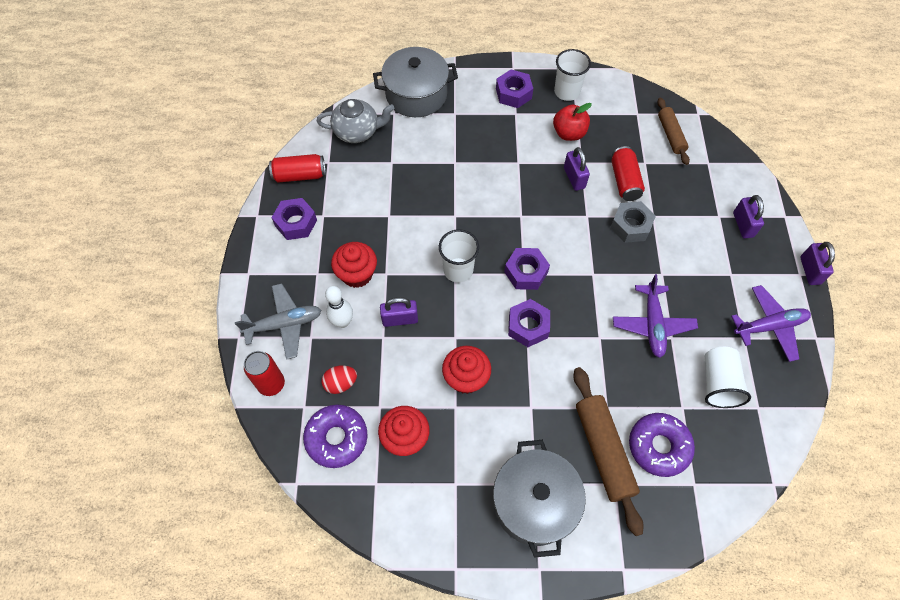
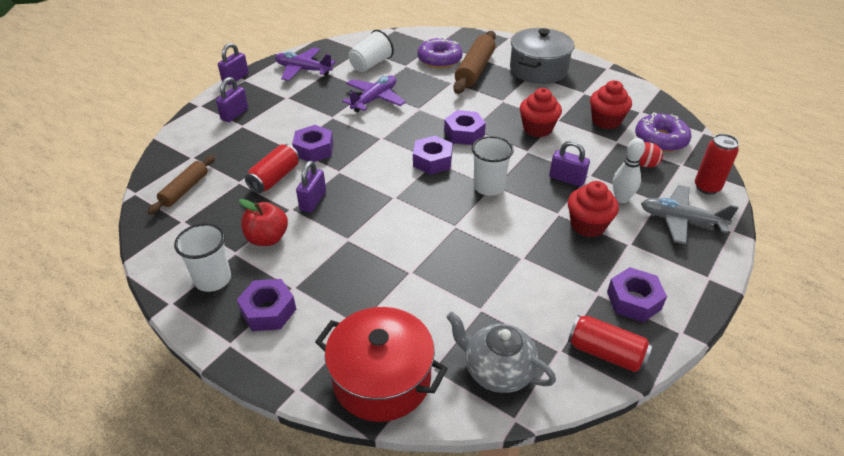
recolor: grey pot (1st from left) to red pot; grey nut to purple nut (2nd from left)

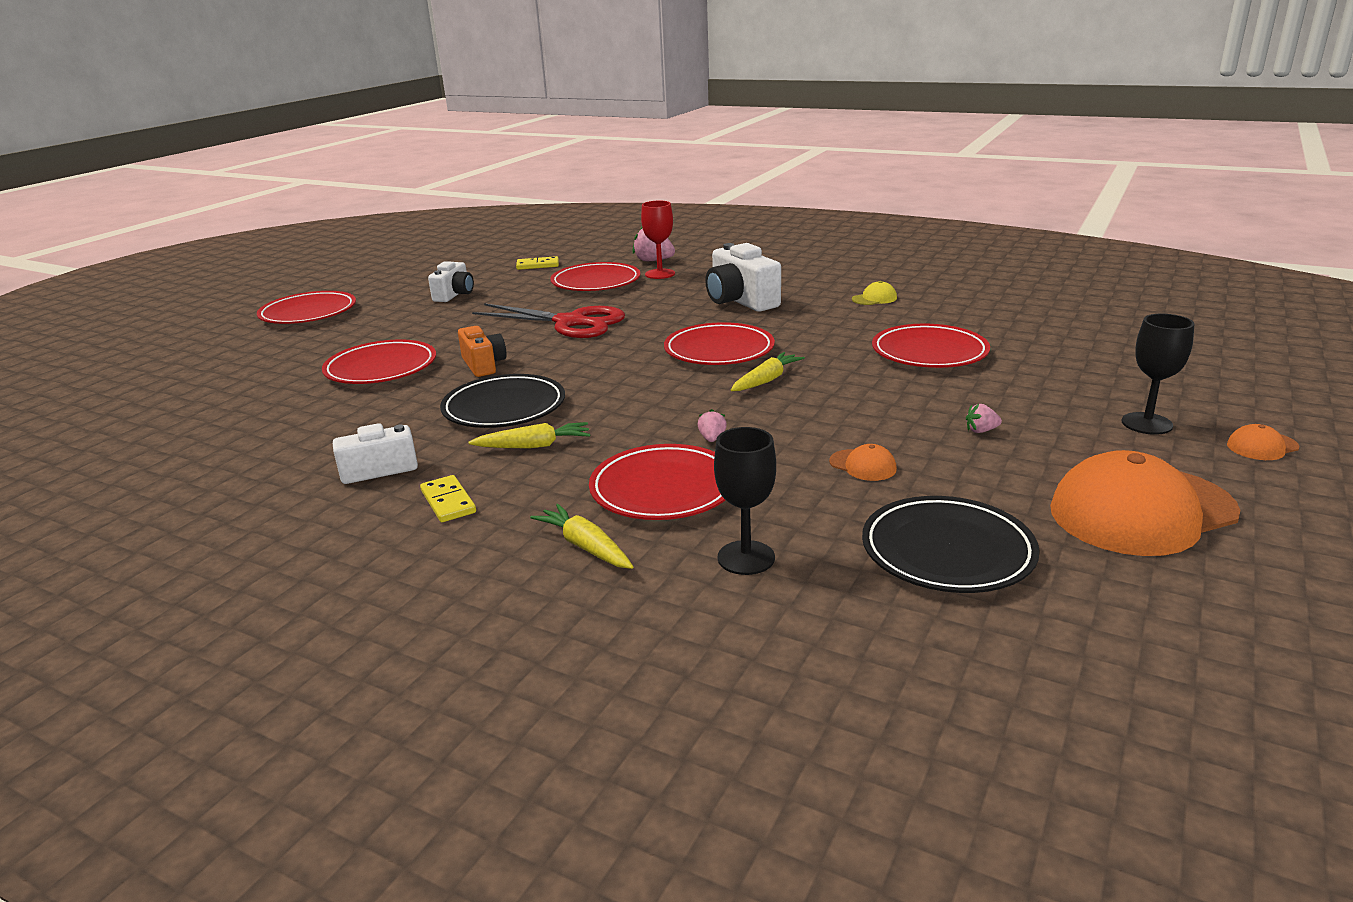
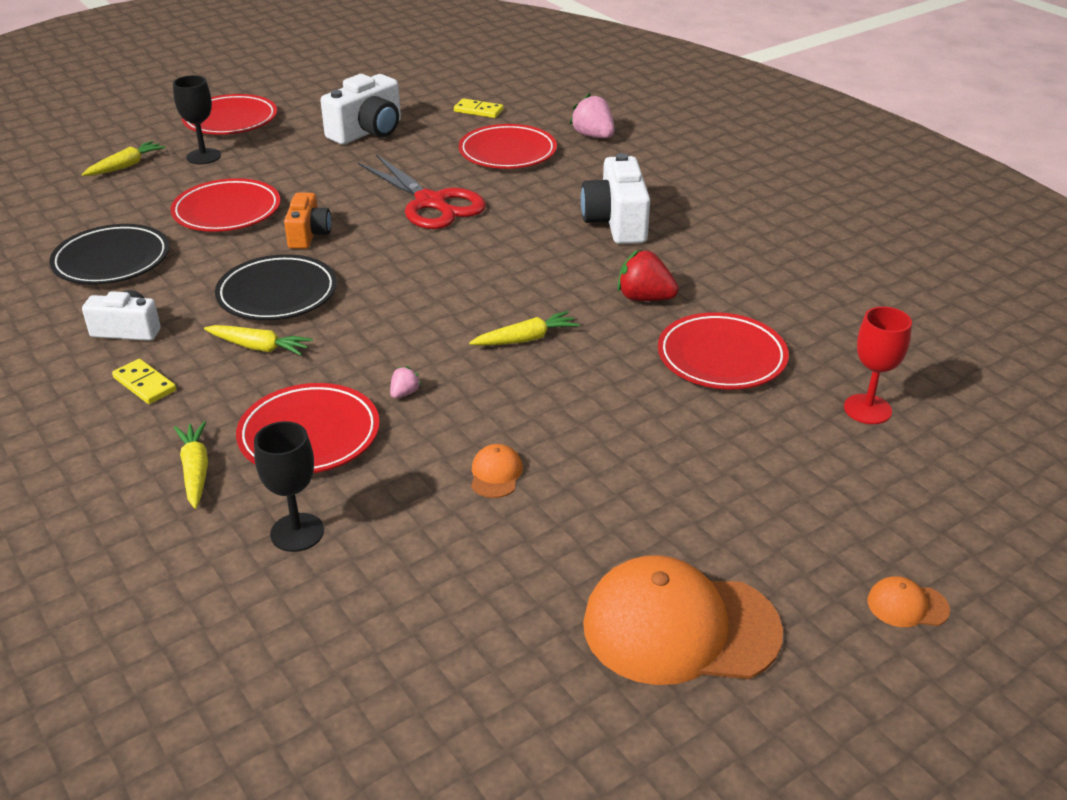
delete: red plate (5th from left); yellow cap; pink strawberry (3rd from left)
insert: yellow carrot (1st from left); red strawberry
move: red goblet; black plate (2nd from left in the first image) to black plate (1st from left); black goblet (2nd from left in the first image) to black goblet (1st from left)
rotate: yellow domino (1st from left) 45 degrees counterclockwise; orange cap (1st from left) 150 degrees counterclockwise
resize: white camera (2nd from left) x1.58

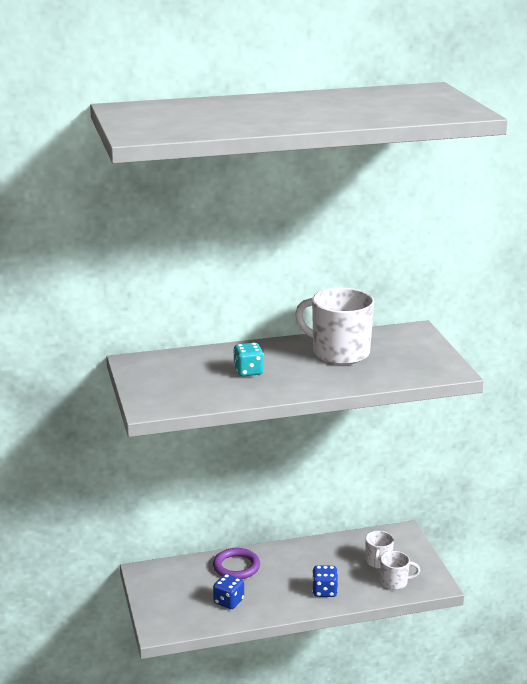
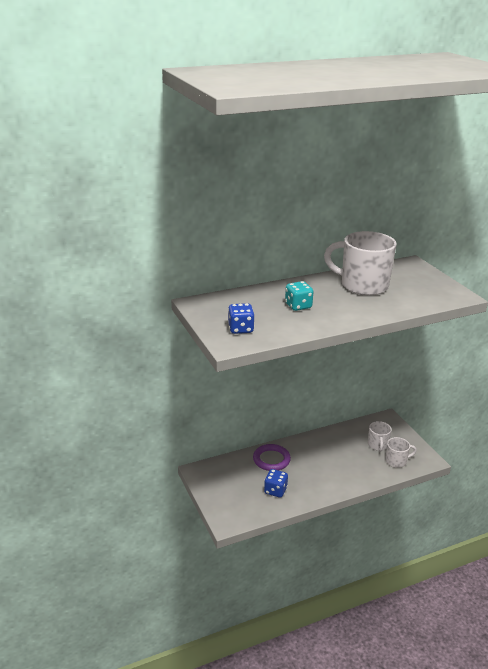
move: blue dice (2nd from left in the first image) to blue dice (1st from left)

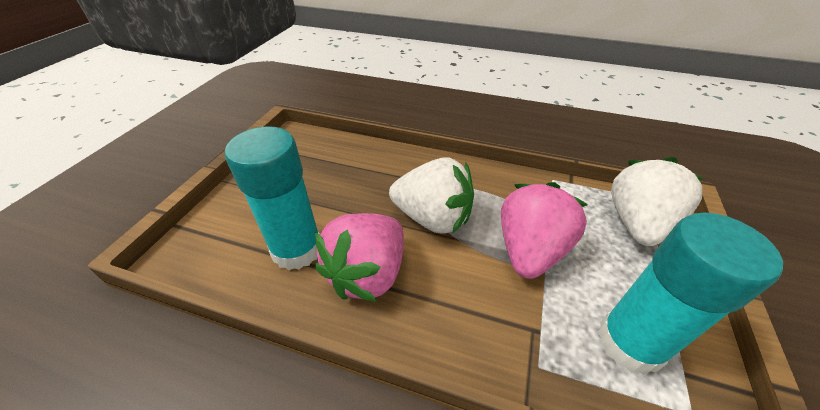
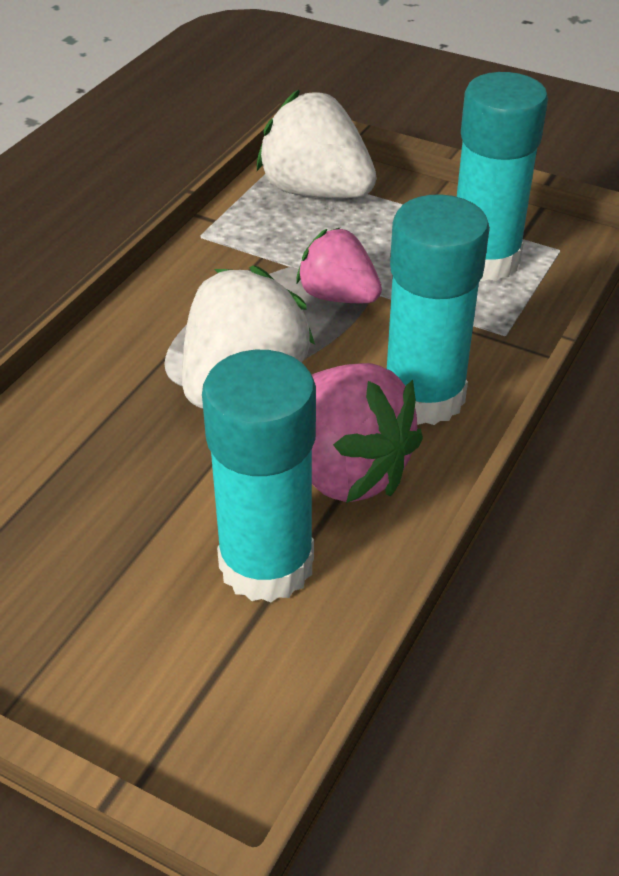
insert: turquoise glue stick (2nd from left)
resize: pink strawberry (2nd from left in the first image) x0.64

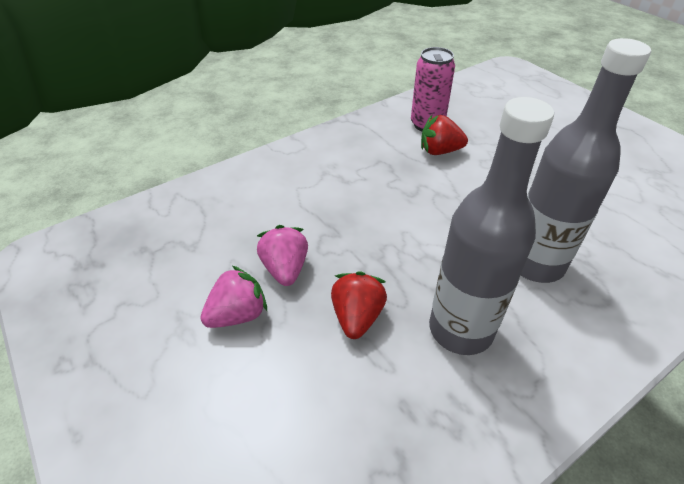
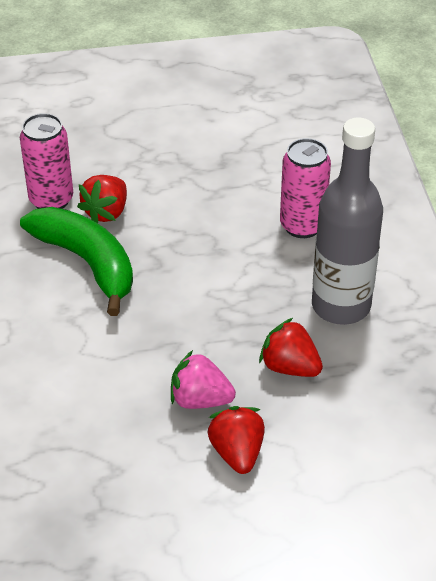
insert: green banana
replace: grey bottle (2nd from left) to pink can (2nd from left)
recolor: pink strawberry (1st from left) to red strawberry (2nd from left)

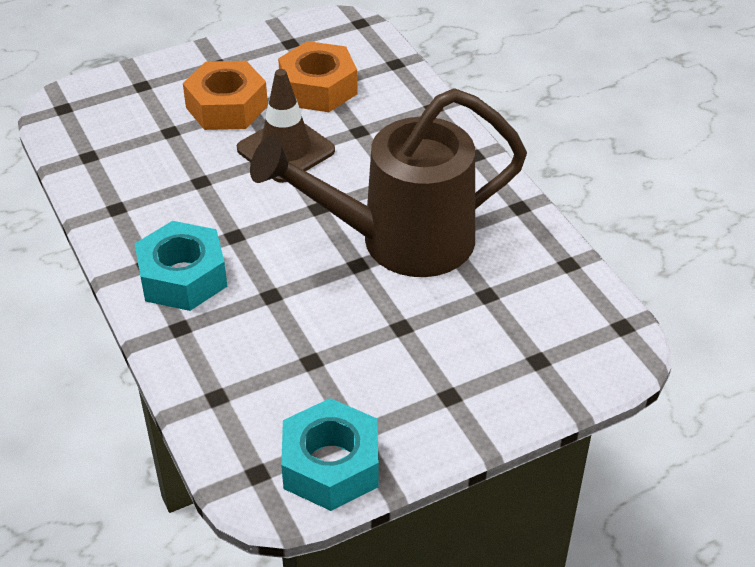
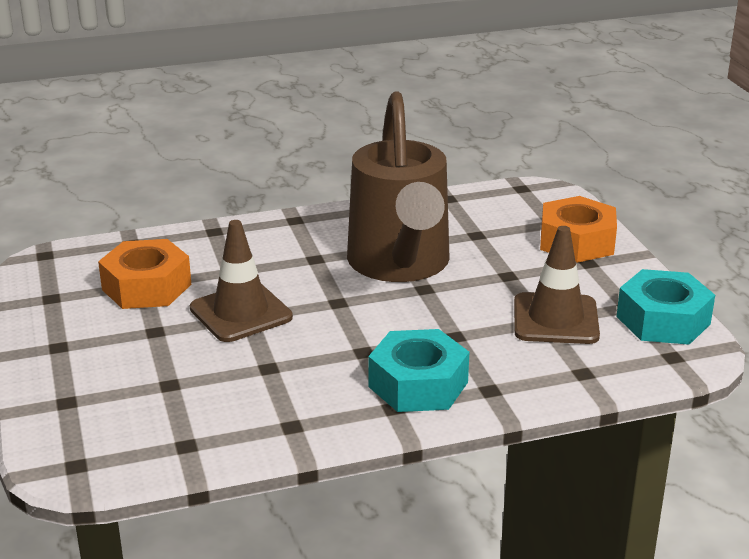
insert: brown traffic cone (2nd from left)
move: orange nut (1st from left in the first image) to orange nut (2nd from left)

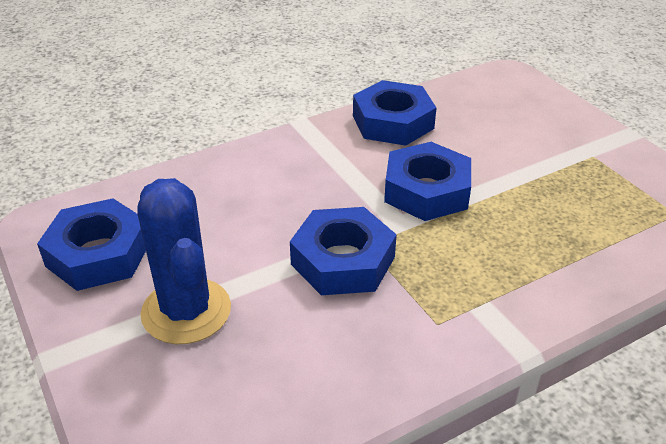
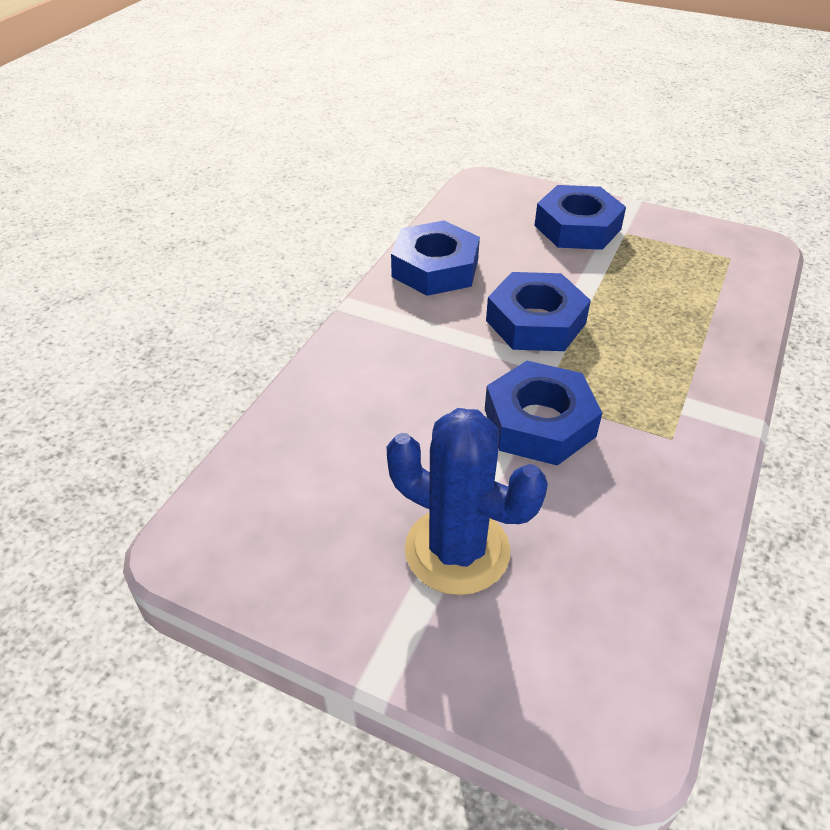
move: blue nut (1st from left in the first image) to blue nut (4th from left)

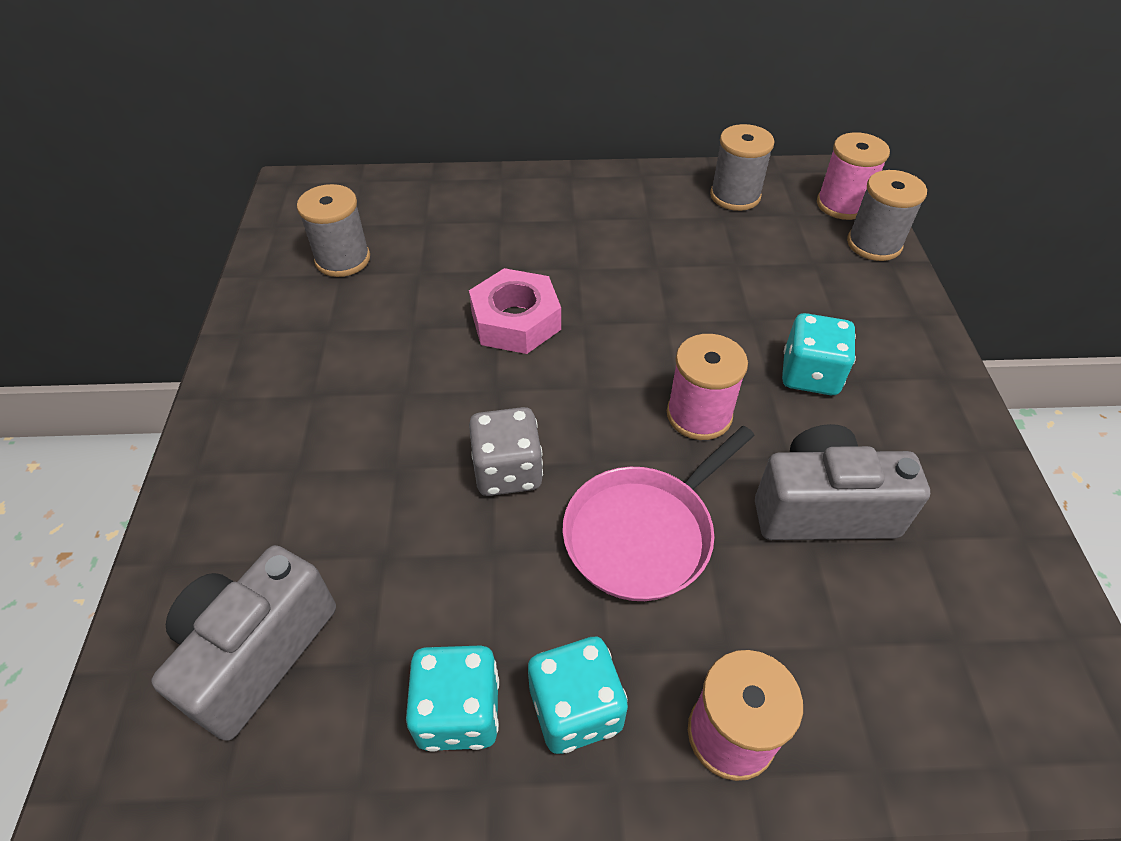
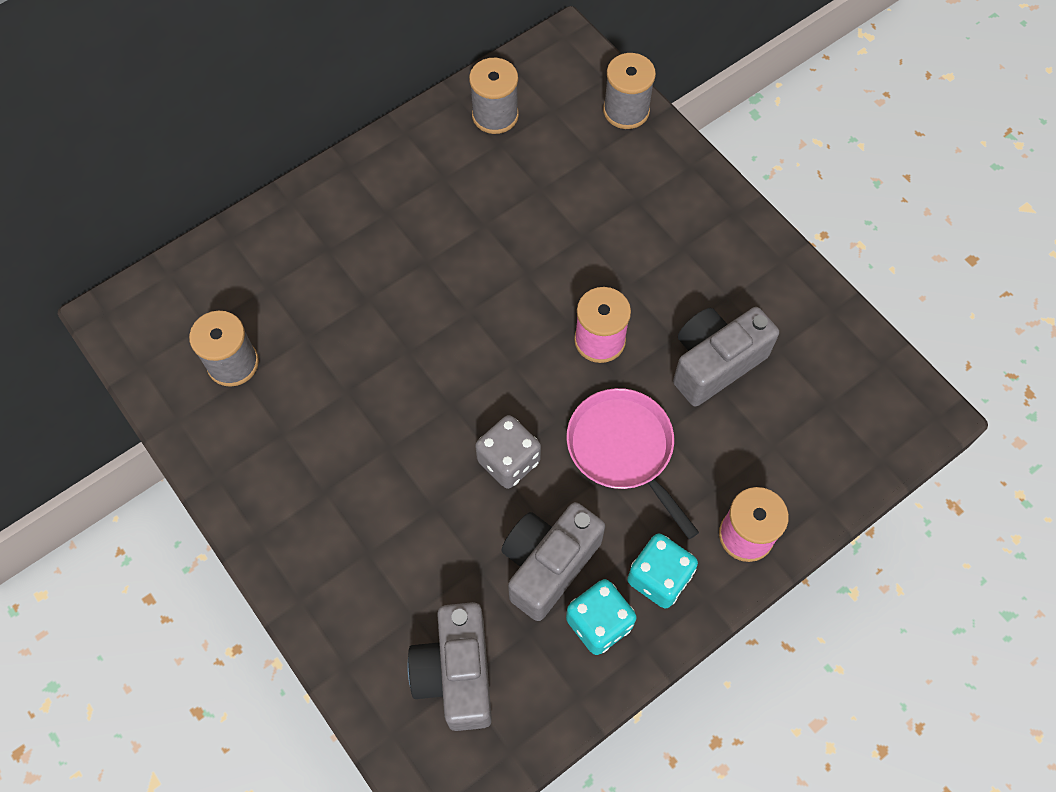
delete: pink nut; turquoise dice (3rd from left); pink spool (3rd from left)
insert: grey camera (2nd from left)
rotate: pink pan 135 degrees clockwise

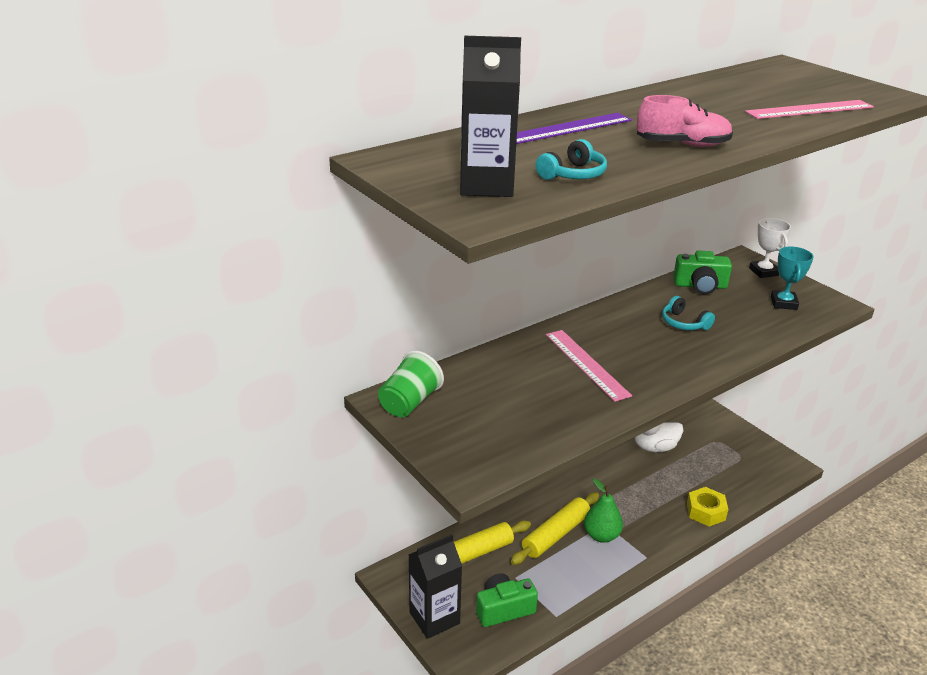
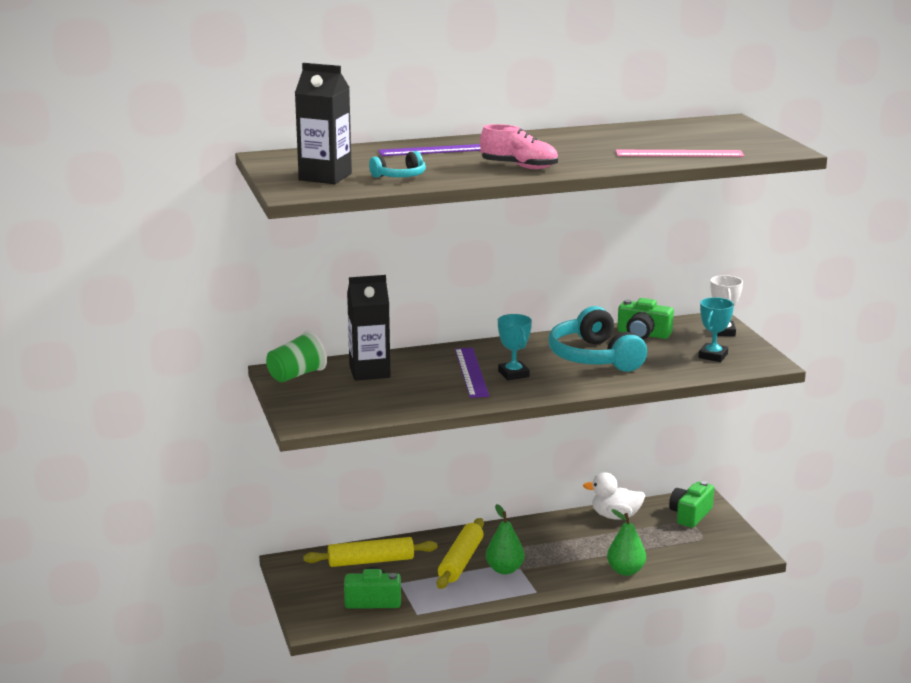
insert: turquoise trophy (1st from left); green camera (3rd from left)
move: black carton (1st from left in the first image) to black carton (2nd from left)
replace: yellow nut to green pear (2nd from left)
recolor: pink ruler (1st from left) to purple ruler (2nd from left)
rotate: yellow rolling pin (2nd from left) 45 degrees counterclockwise
resize: turquoise headphones (2nd from left) x2.04

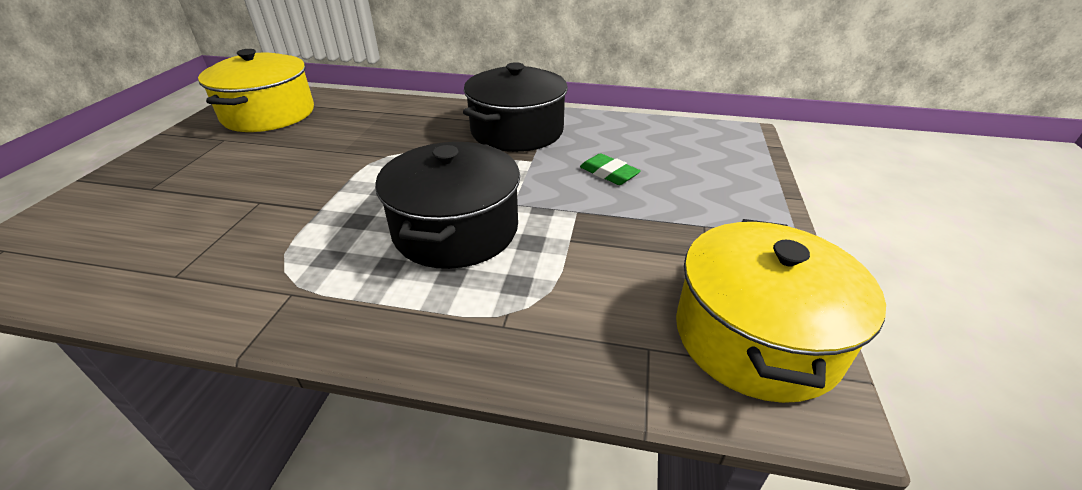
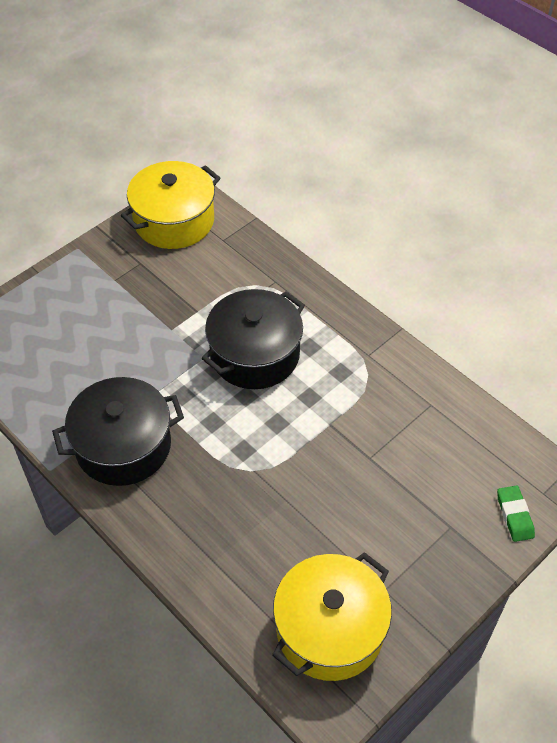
move: green eraser

